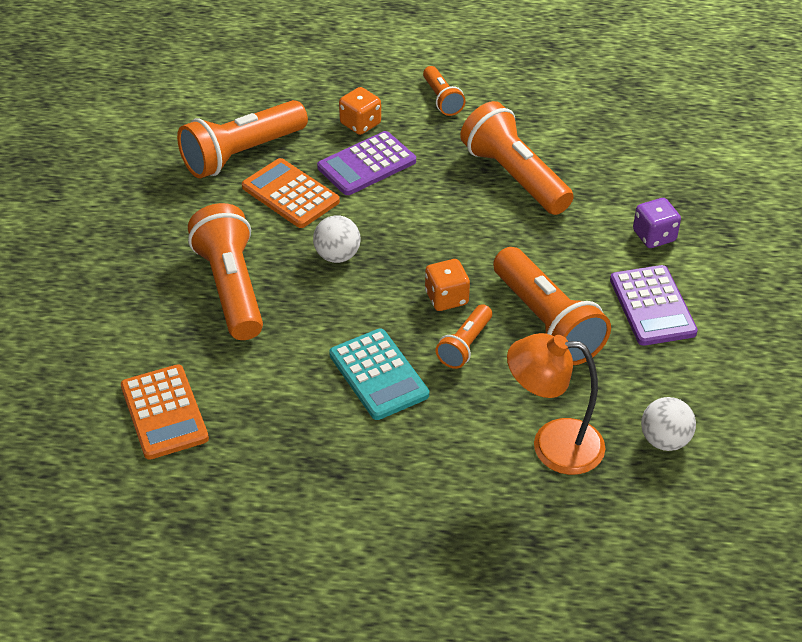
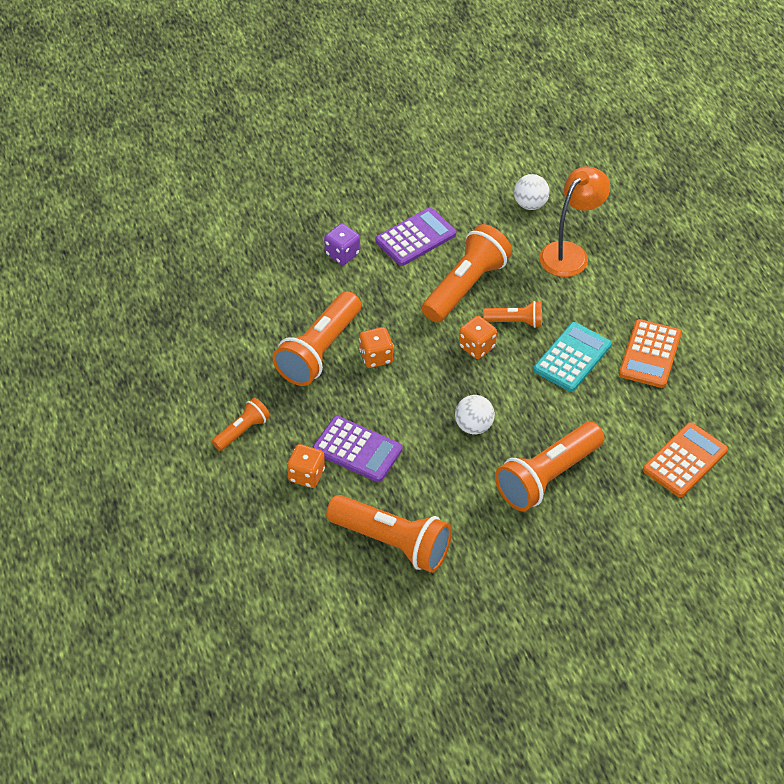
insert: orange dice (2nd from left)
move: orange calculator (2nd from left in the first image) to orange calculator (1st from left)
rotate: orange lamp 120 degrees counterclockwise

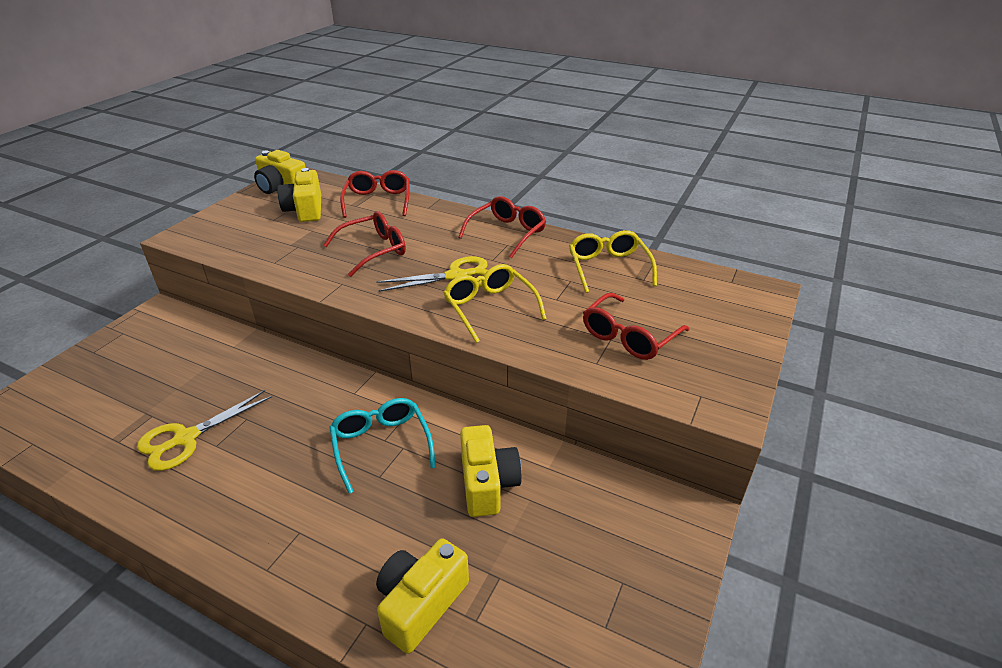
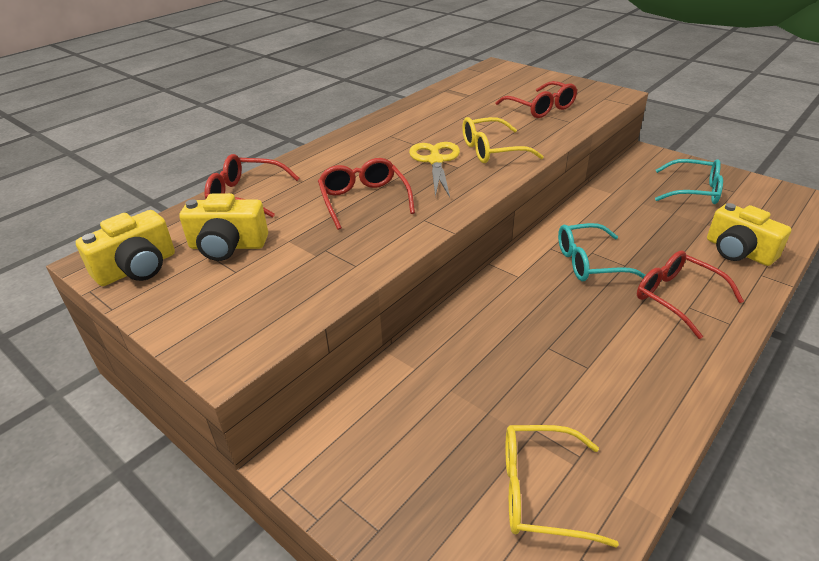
delete: yellow scissors (1st from left); yellow camera (4th from left)
insert: turquoise glasses (2nd from left)
move: red glasses (3rd from left in the first image) to red glasses (4th from left); yellow glasses (2nd from left)

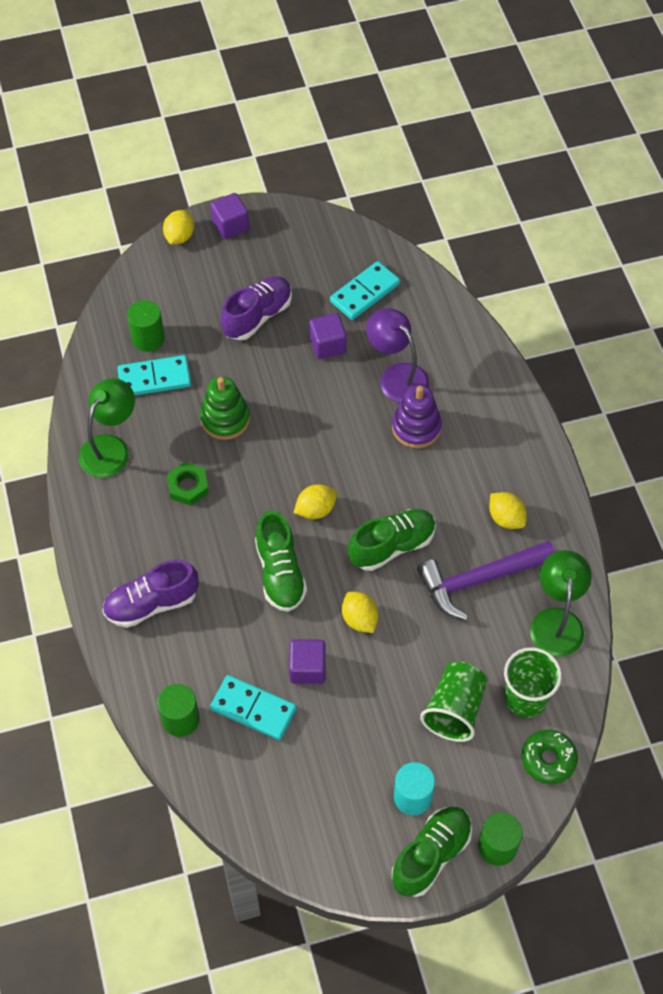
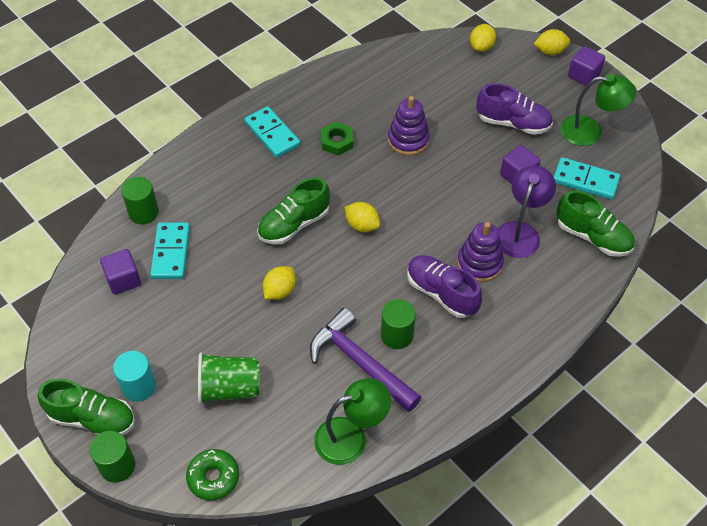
delete: green cup (2nd from left)
move: green lamp (1st from left in the first image) to green lamp (2nd from left); purple shoe (1st from left); turquoise domino (1st from left in the first image) to turquoise domino (2nd from left); green cylinder (1st from left in the first image) to green cylinder (3rd from left); purple cube (2nd from left in the first image) to purple cube (1st from left); green shoe (2nd from left in the first image) to green shoe (3rd from left); yellow lemon (4th from left in the first image) to yellow lemon (3rd from left)
recolor: green stacking toy to purple stacking toy (1st from left)

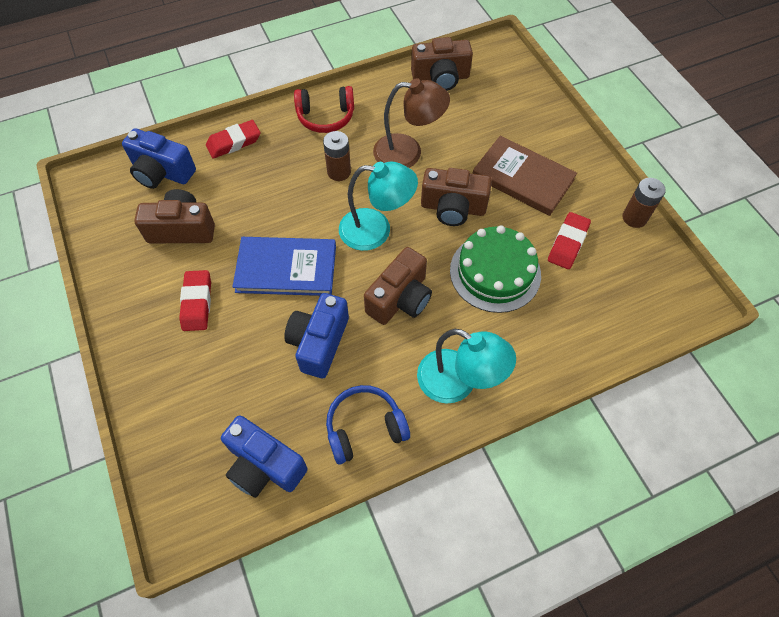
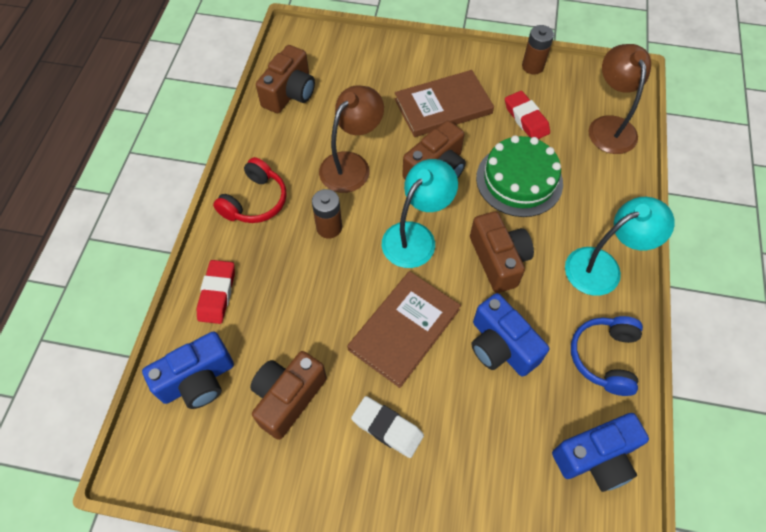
insert: brown lamp (2nd from left)
recolor: red eraser (1st from left) to white eraser; blue book to brown book (1st from left)

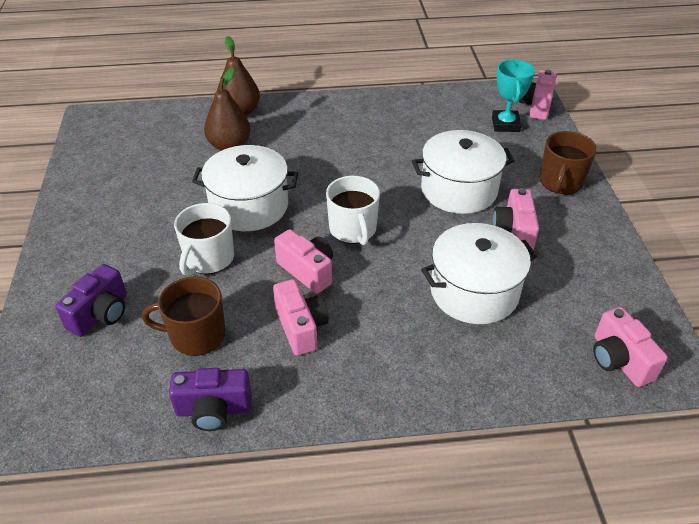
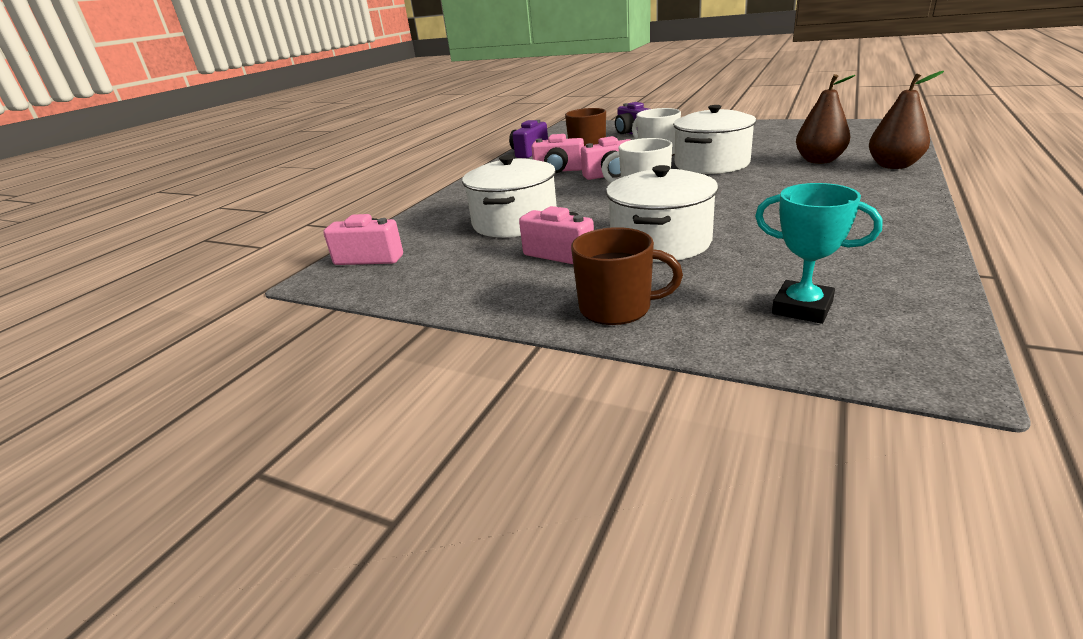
delete: pink camera (4th from left)
rotate: brown mug (2nd from left) 135 degrees clockwise

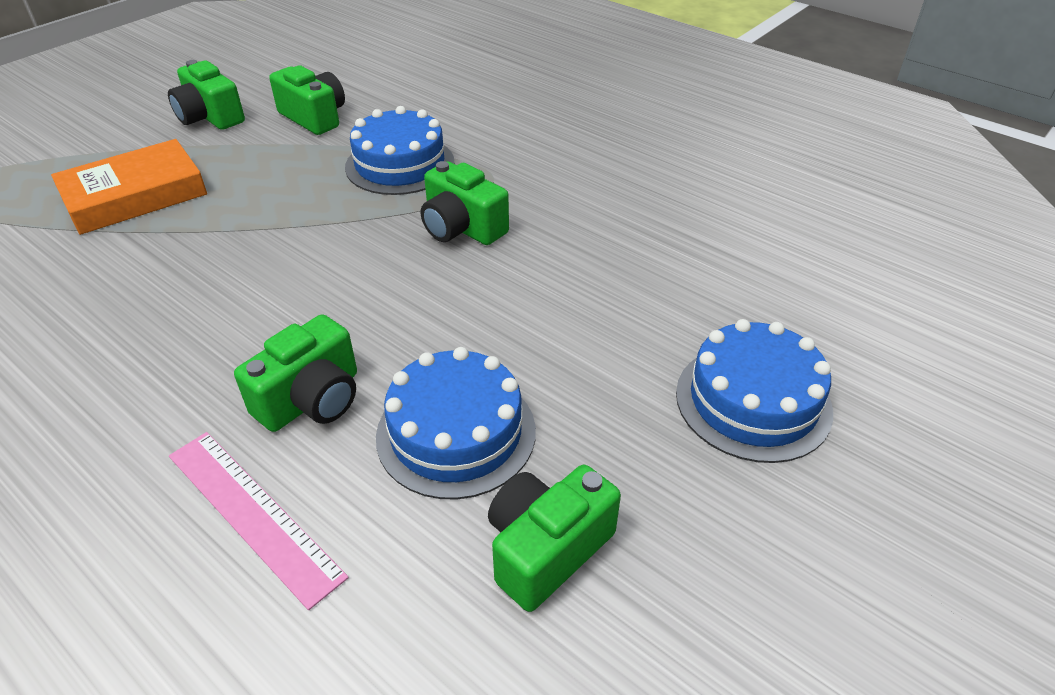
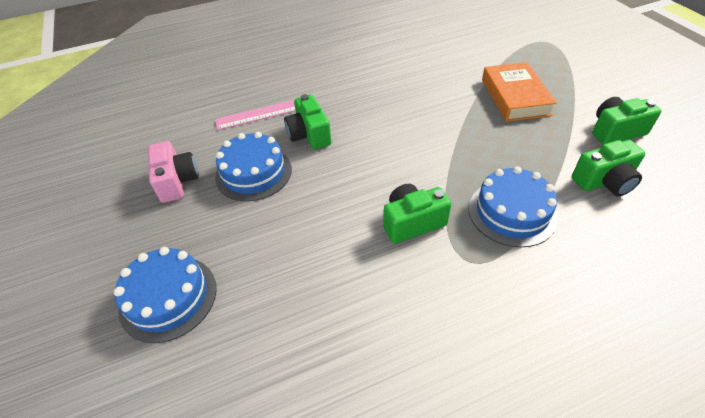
recolor: green camera (5th from left) to pink camera

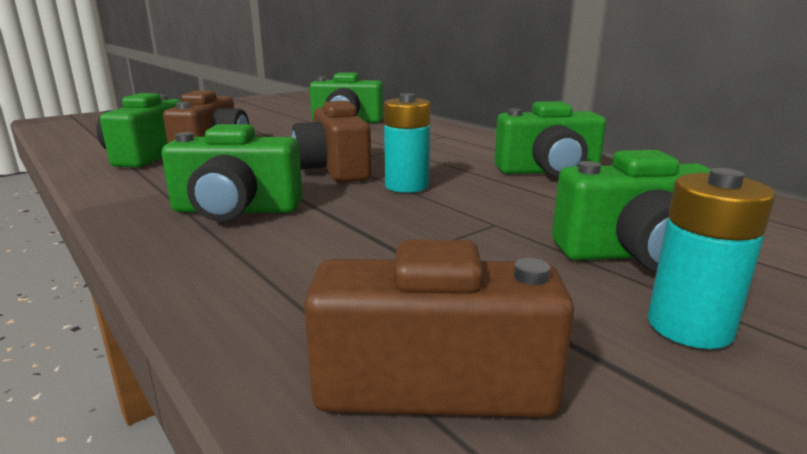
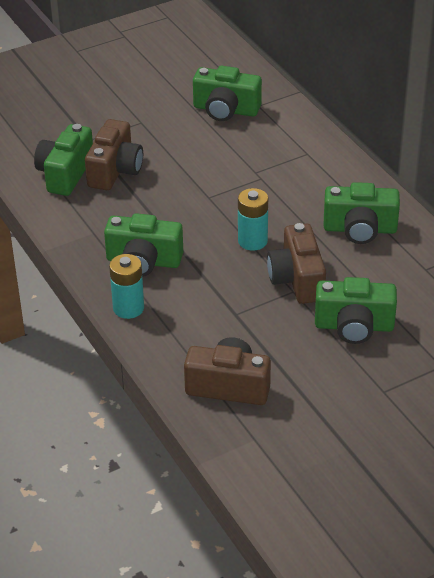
move: brown camera (2nd from left in the first image) to brown camera (3rd from left); turquoise battery (2nd from left in the first image) to turquoise battery (1st from left)

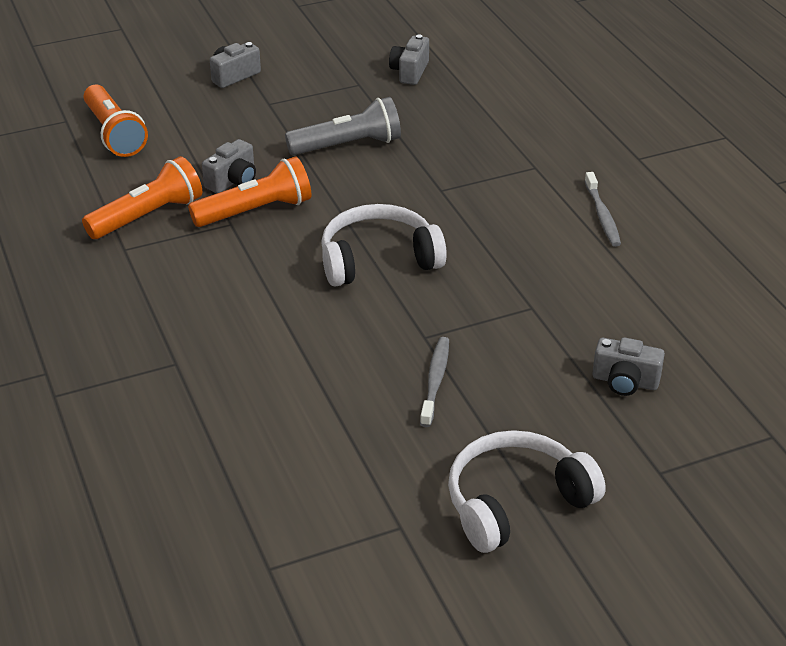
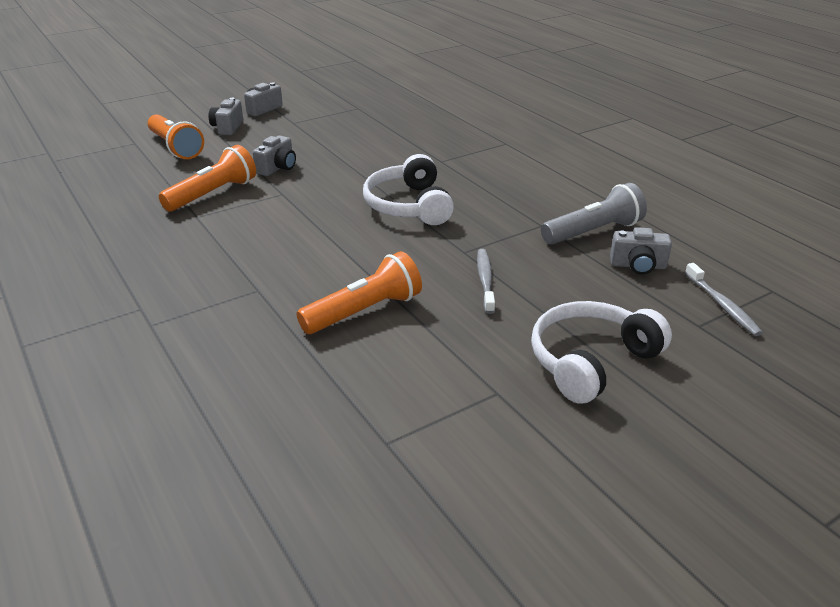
move: orange flashlight (3rd from left); grey flashlight; grey camera (3rd from left in the first image) to grey camera (1st from left); grey toothbrush (2nd from left)
rotate: white headphones (1st from left) 75 degrees counterclockwise

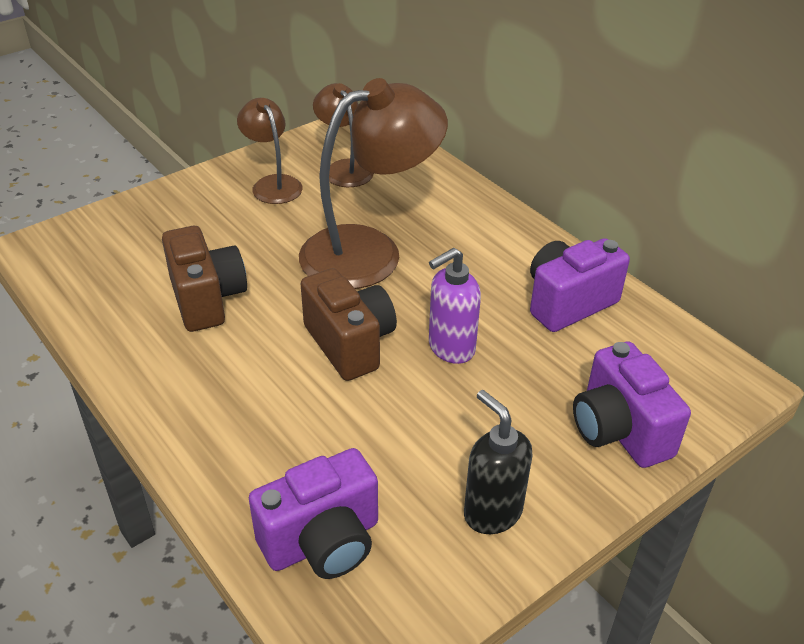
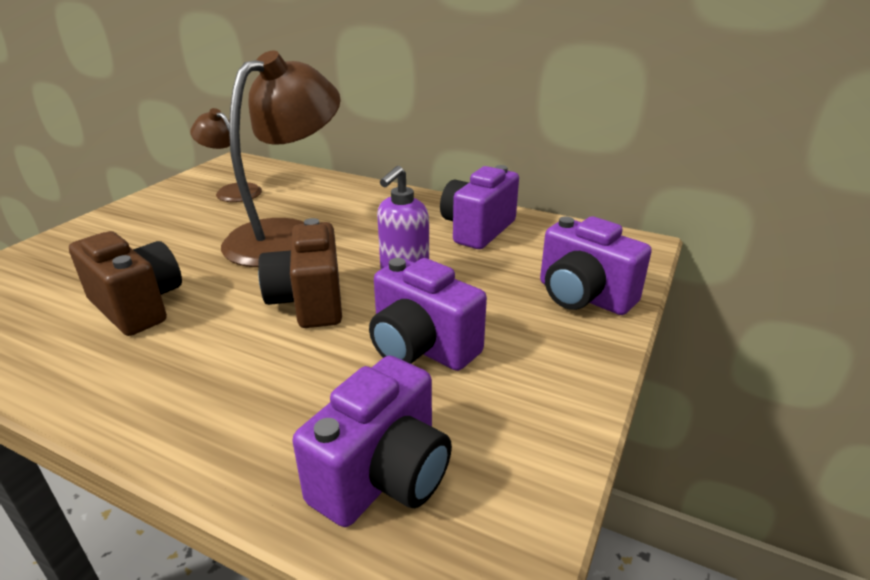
delete: brown lamp (1st from left); black soap dispenser
insert: purple camera (2nd from left)
rotate: brown camera (2nd from left) 135 degrees counterclockwise

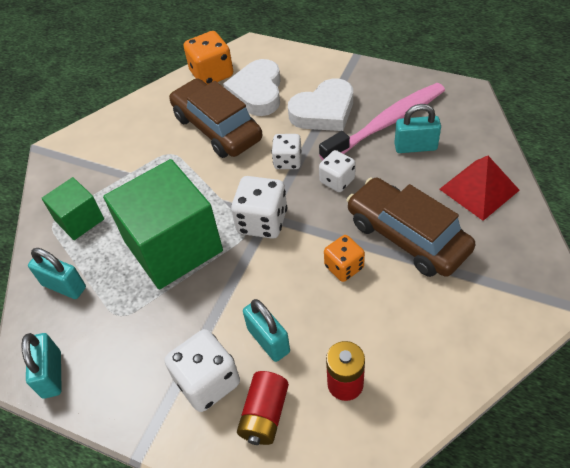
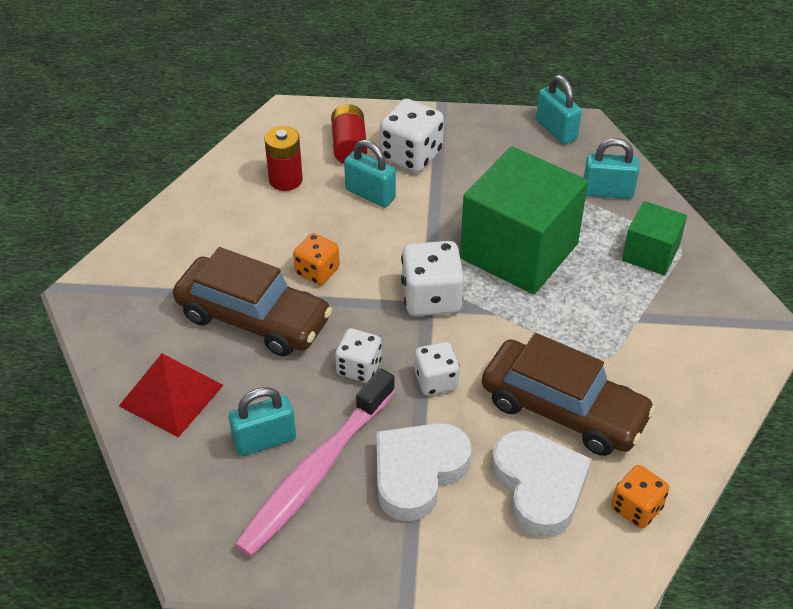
resize: orange dice (1st from left in the first image) x0.64

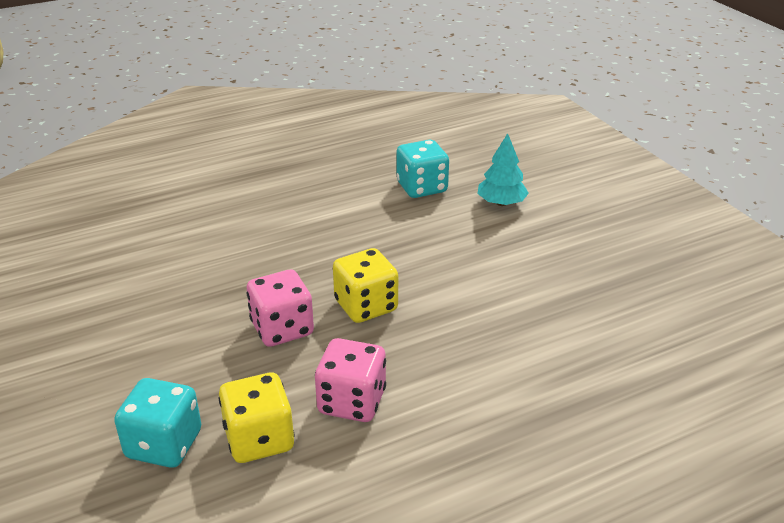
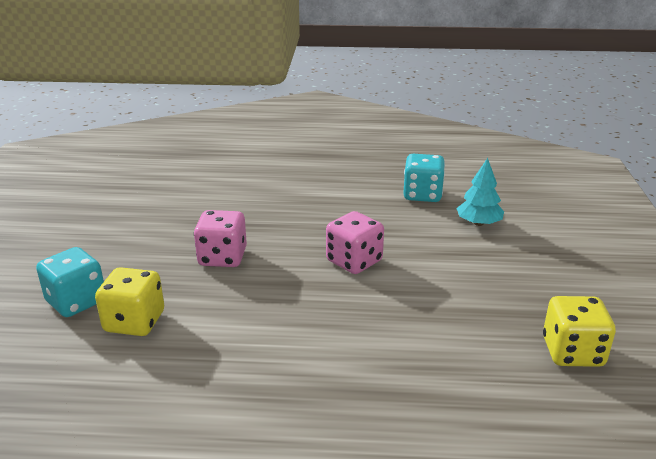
move: pink dice (2nd from left); yellow dice (2nd from left)

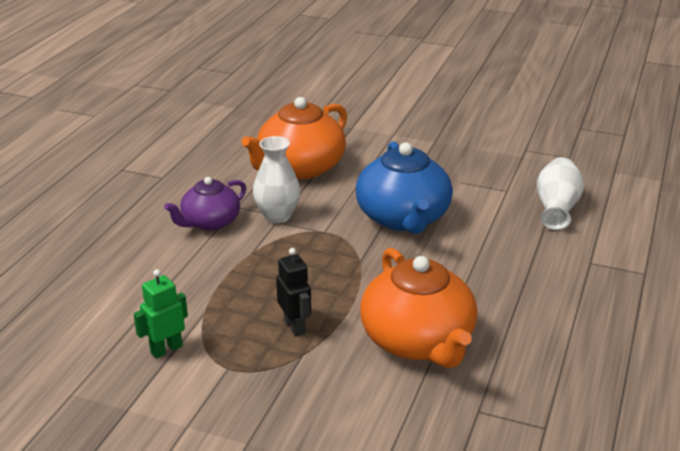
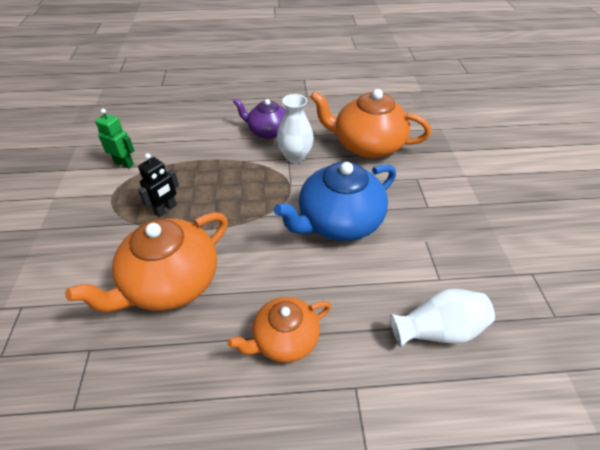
insert: orange teapot (2nd from left)

